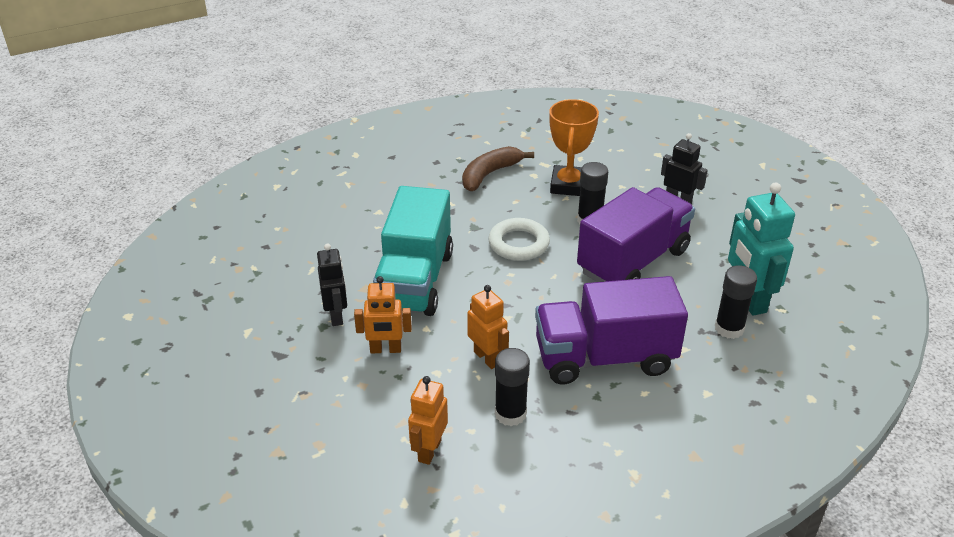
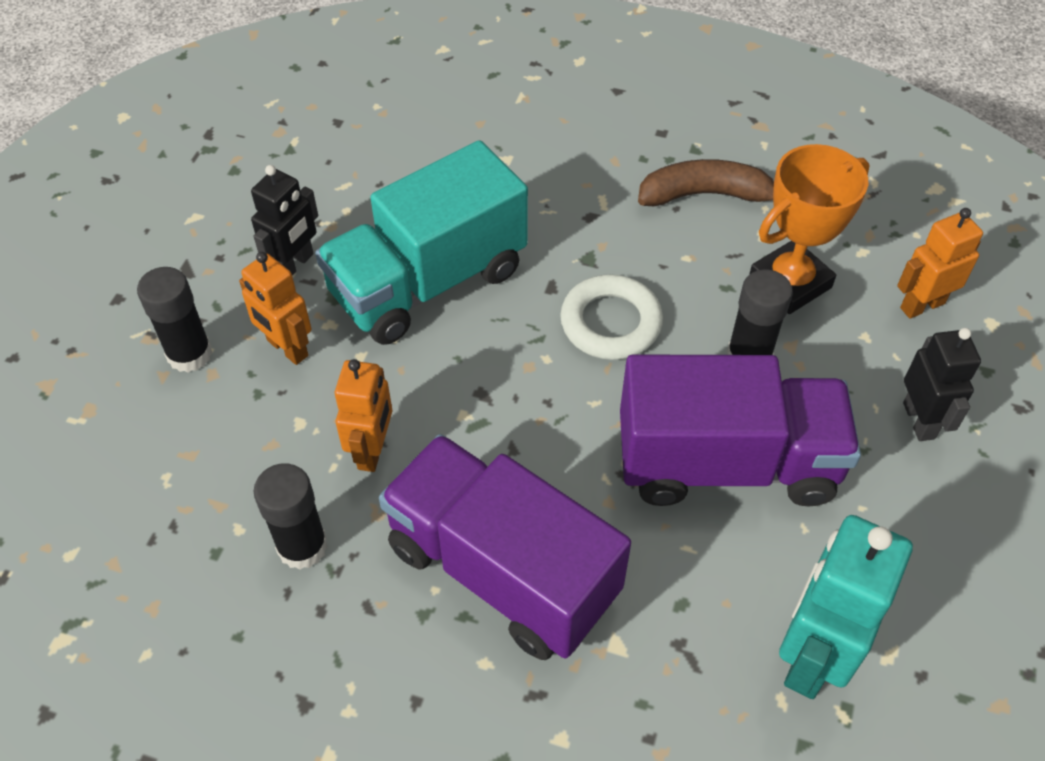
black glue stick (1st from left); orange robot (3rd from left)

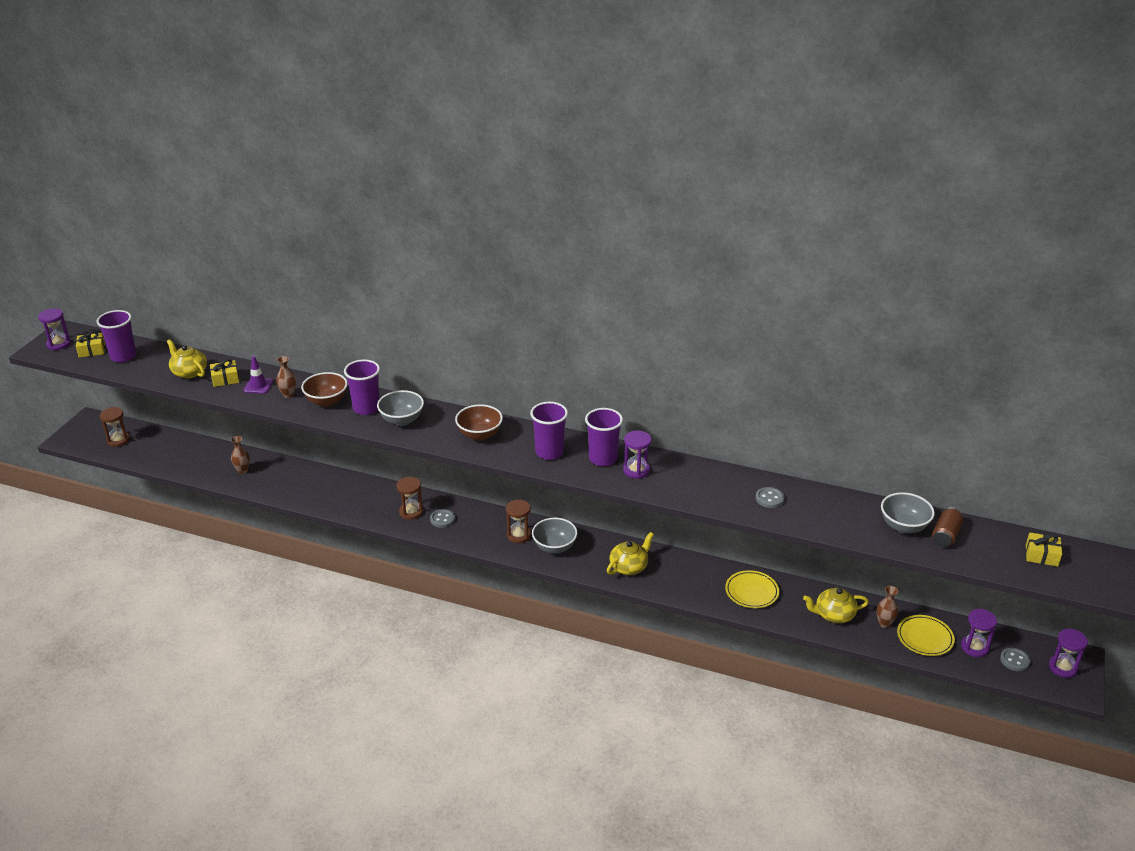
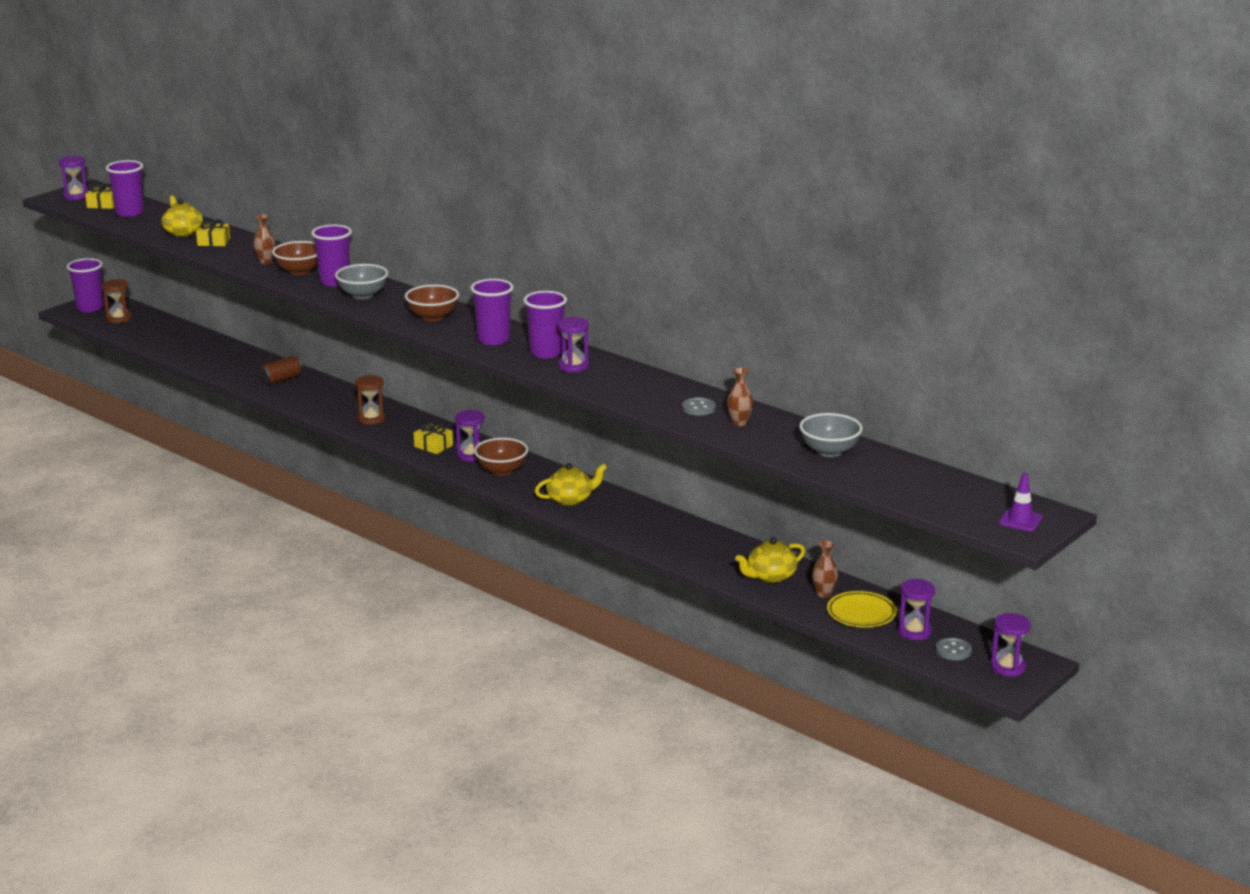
purple cup (1st from left); brown can; yellow gift (3rd from left); purple hourglass (2nd from left); brown bowl (3rd from left); brown vase (2nd from left); yellow teapot (3rd from left); purple traffic cone; grey button (1st from left in the first image); yellow plate (1st from left in the first image)

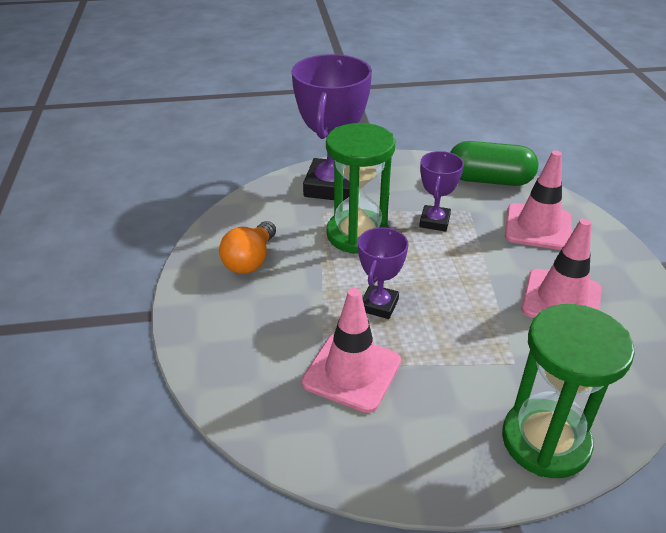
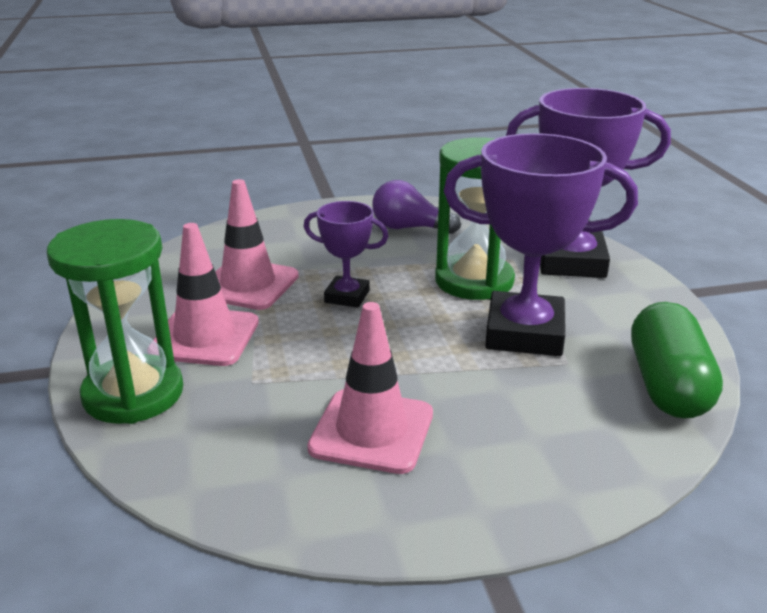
pink traffic cone (1st from left); purple light bulb; purple trophy (2nd from left)

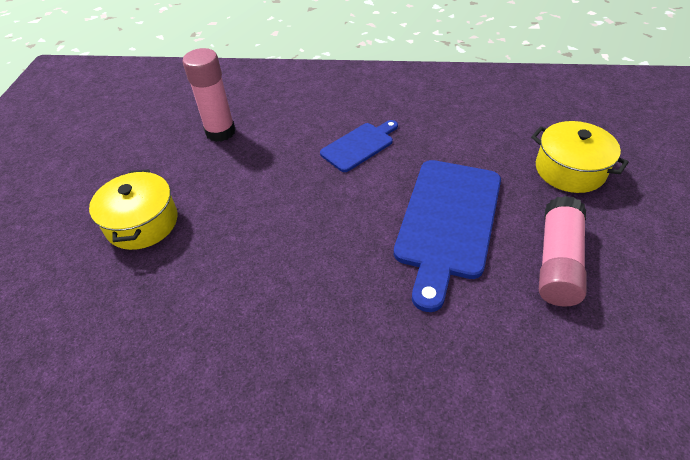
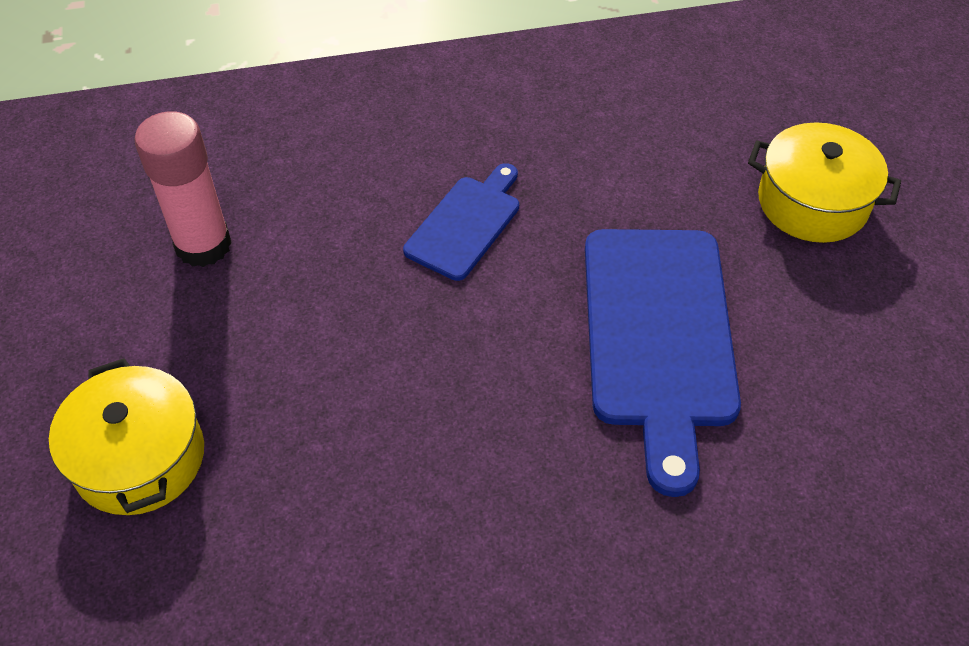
pink glue stick (2nd from left in the first image)

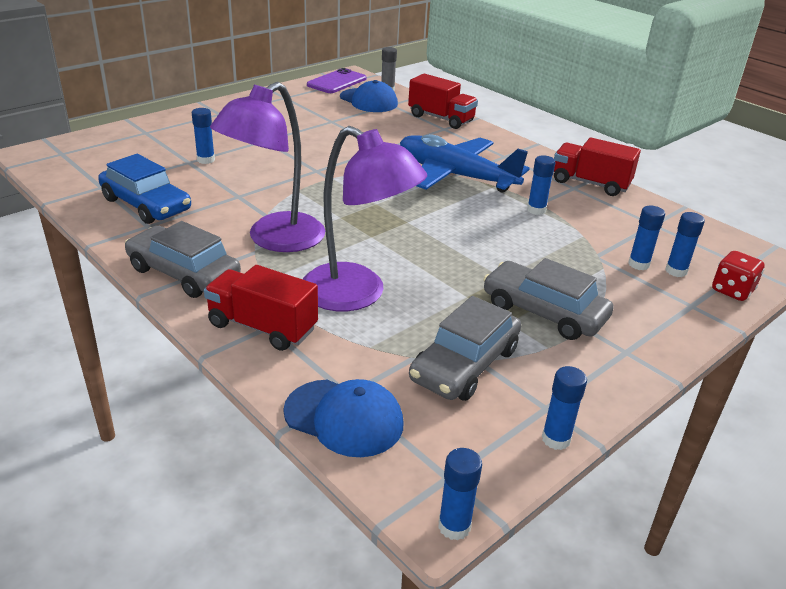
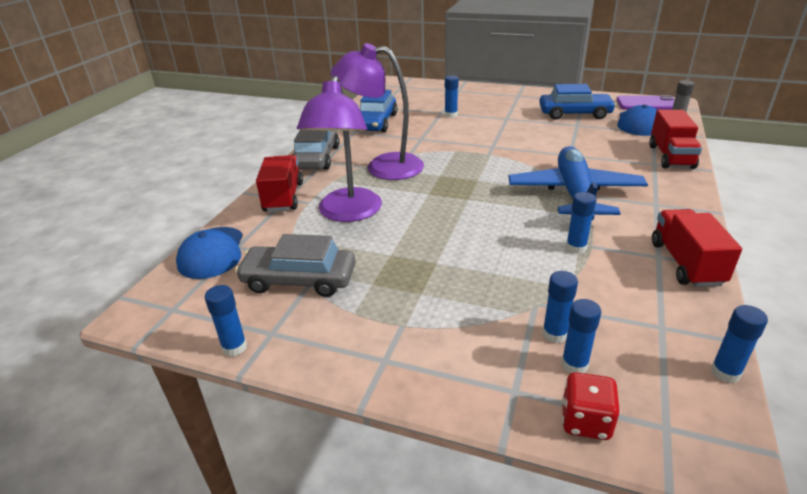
blue car (2nd from left); blue glue stick (6th from left); grey car (3rd from left in the first image)

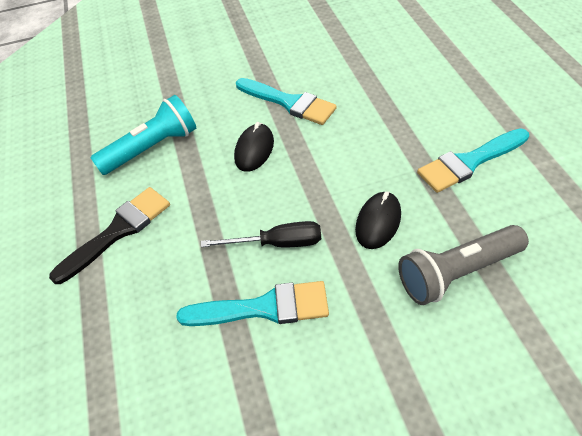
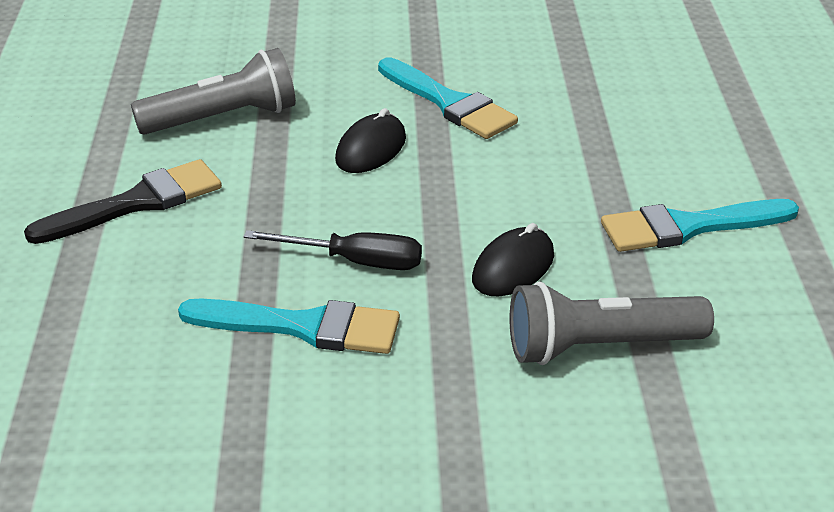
grey flashlight (1st from left)

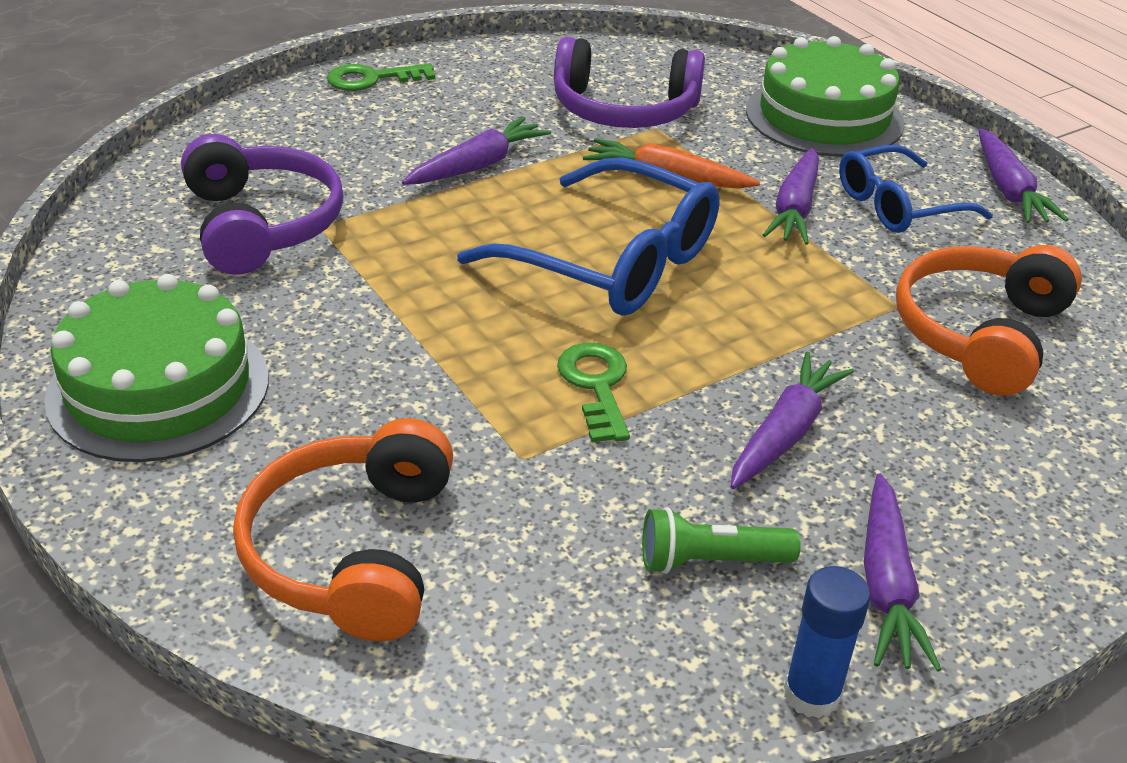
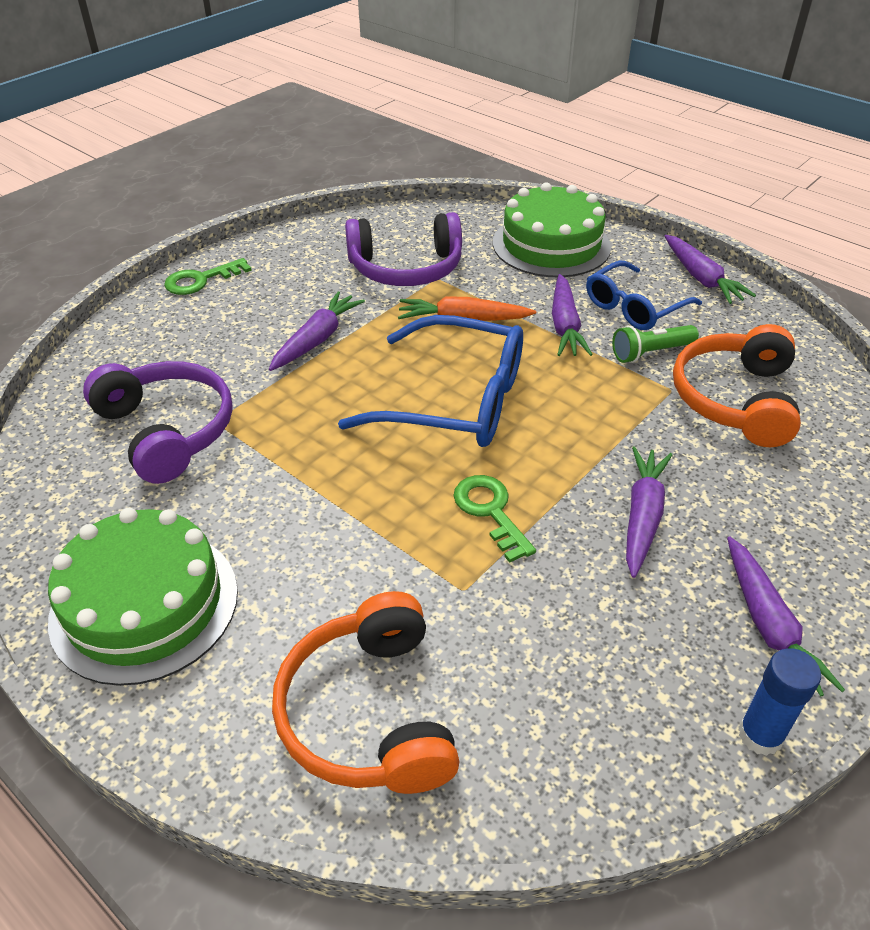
green flashlight

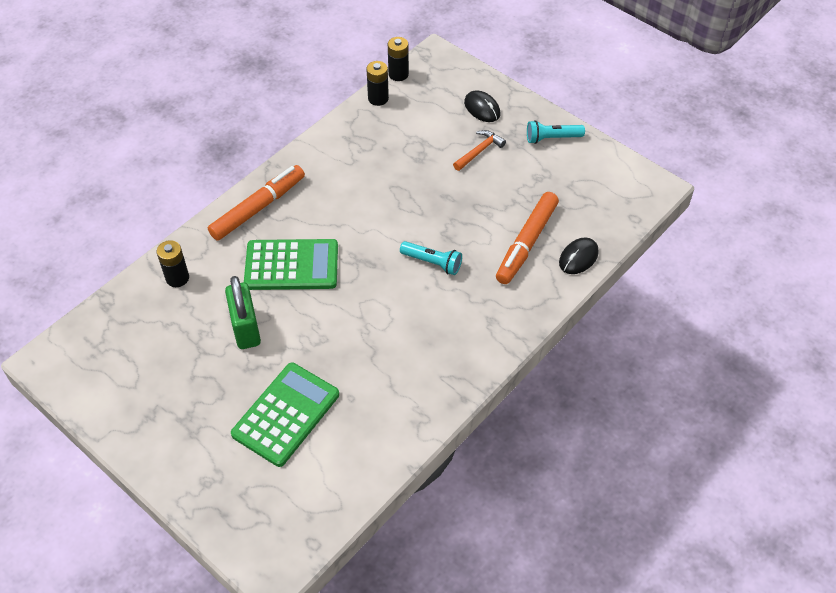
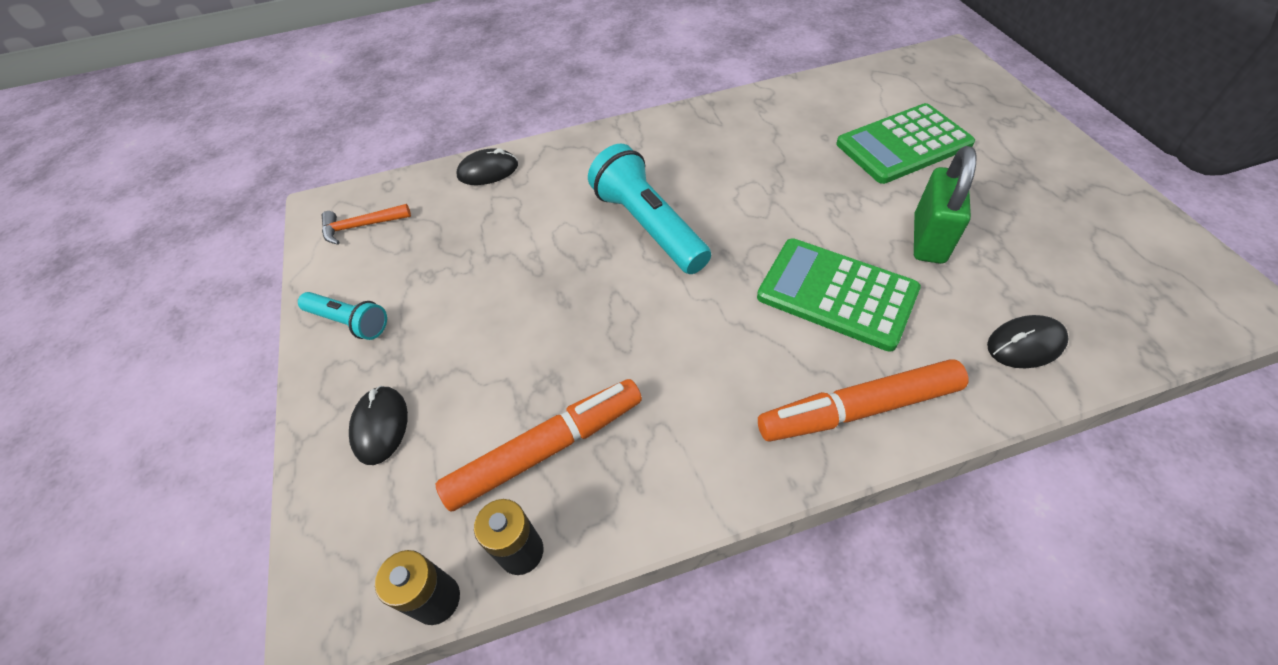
orange hammer; orange marker (1st from left); turquoise flashlight (2nd from left); black mouse (3rd from left)

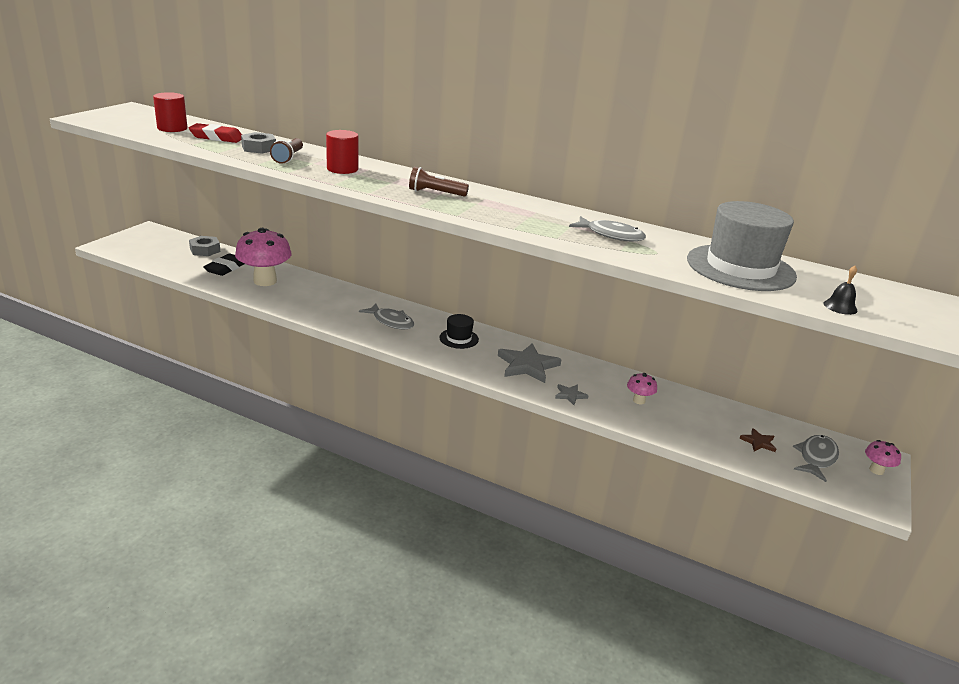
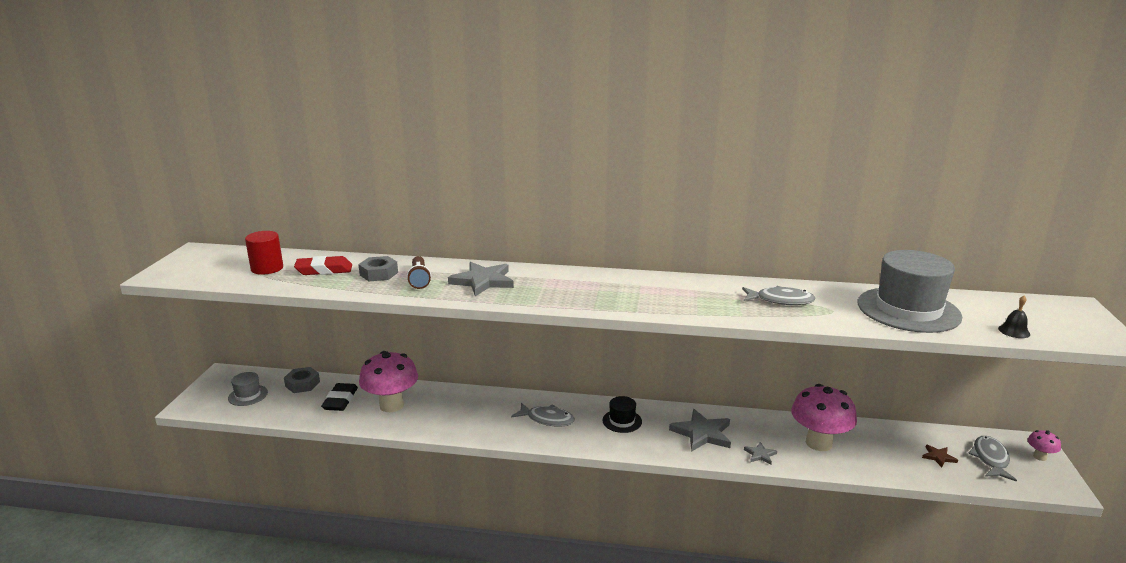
grey hat (1st from left); grey star (1st from left); pink mushroom (2nd from left); brown flashlight (2nd from left in the first image)

